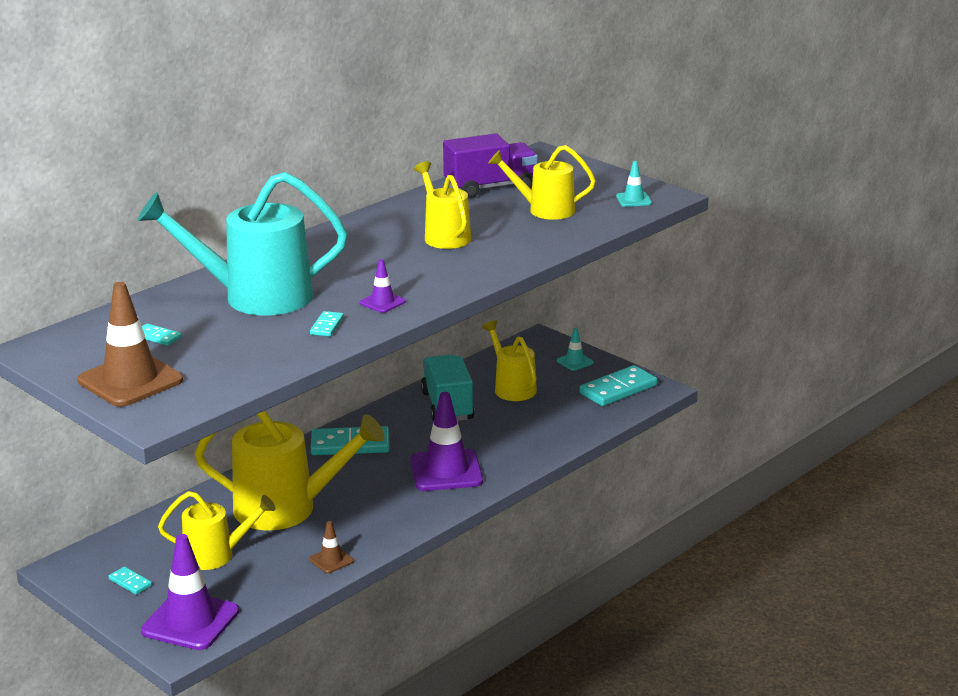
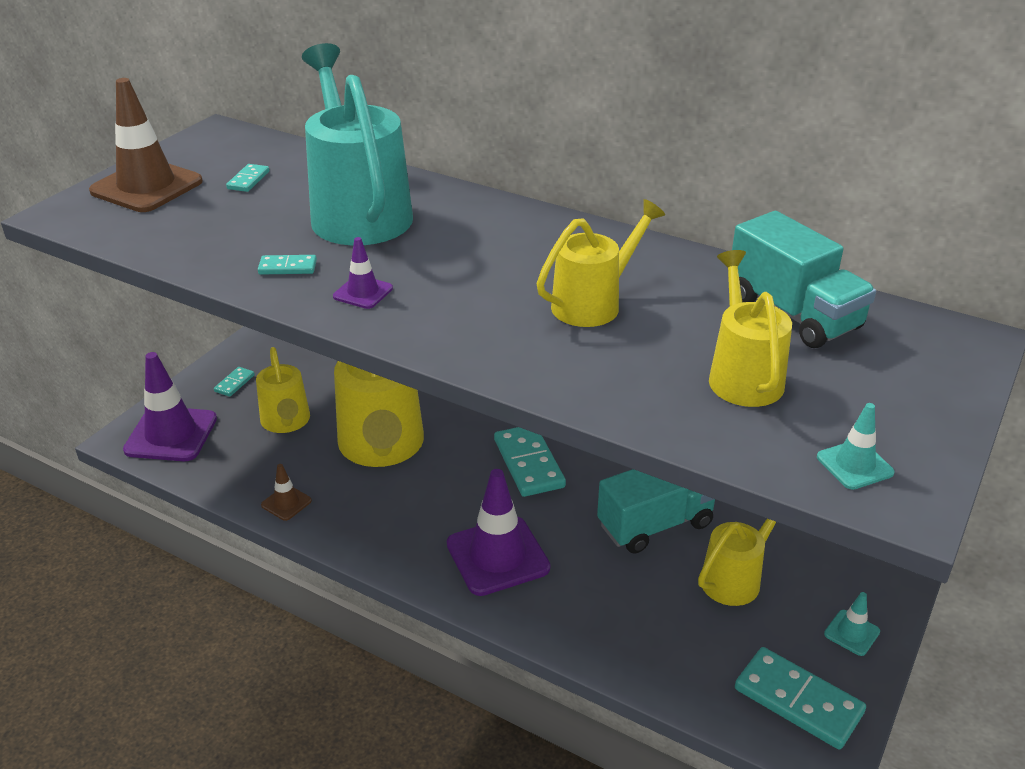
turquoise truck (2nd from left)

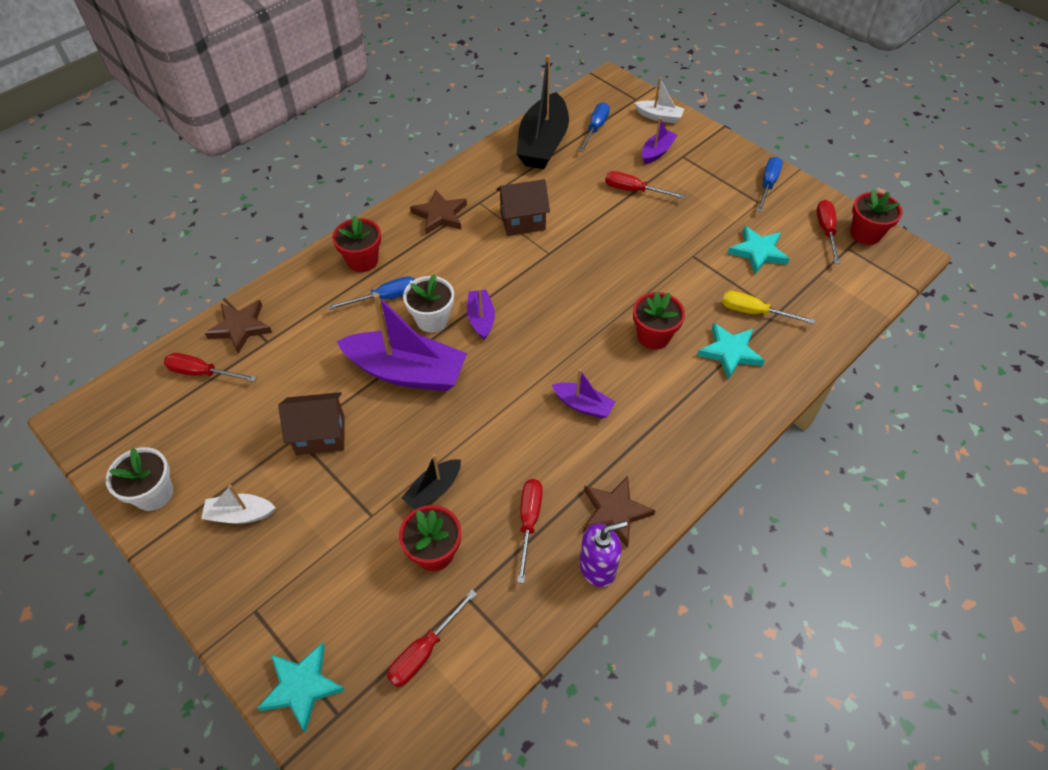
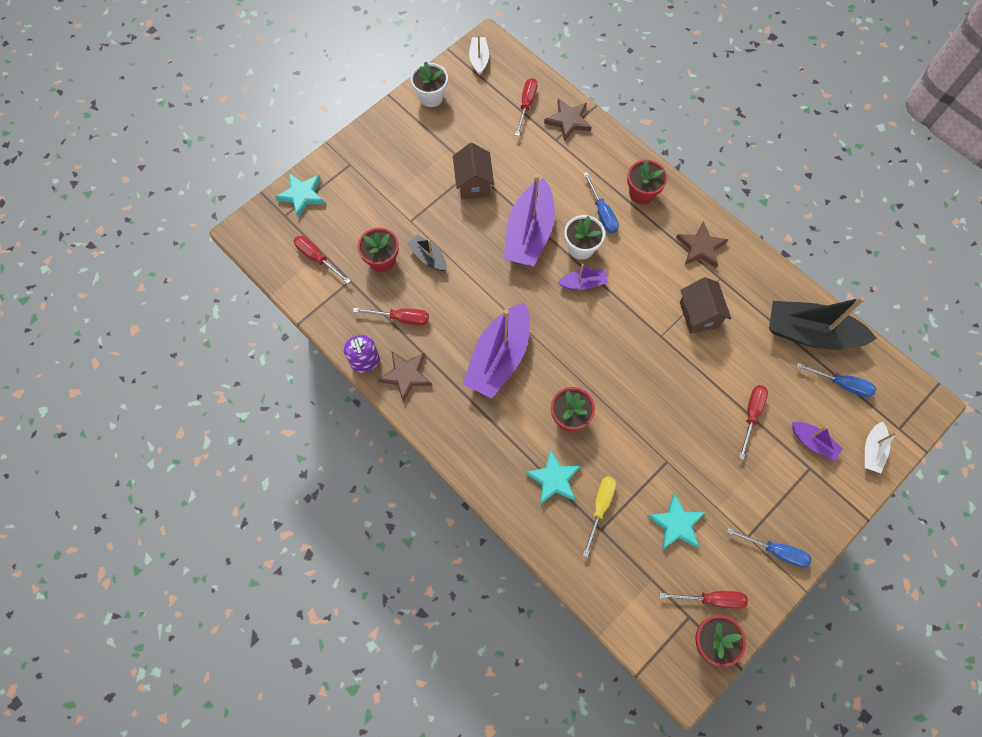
purple boat (1st from left); white boat (1st from left)

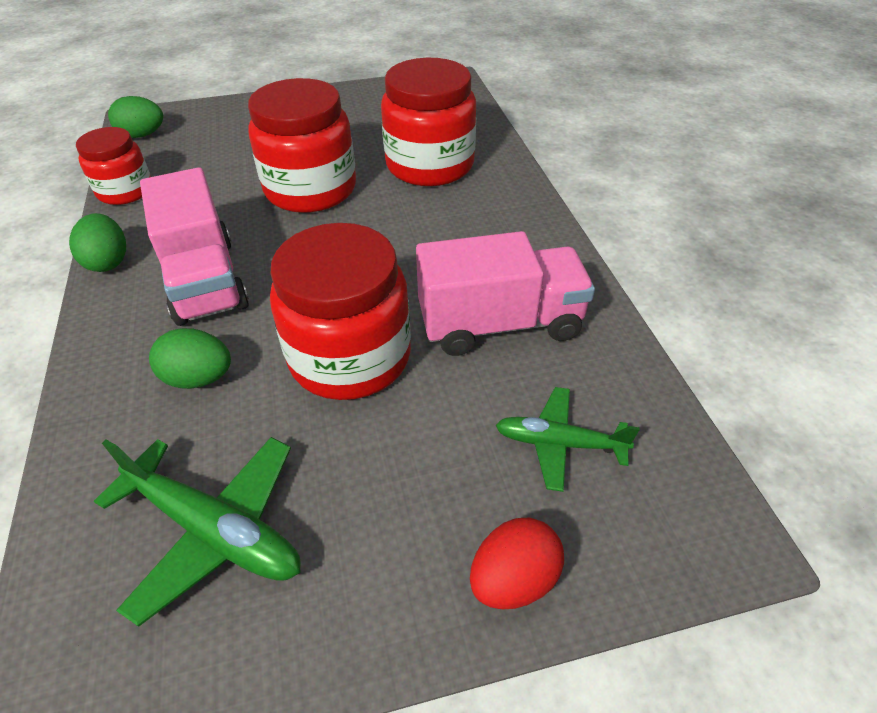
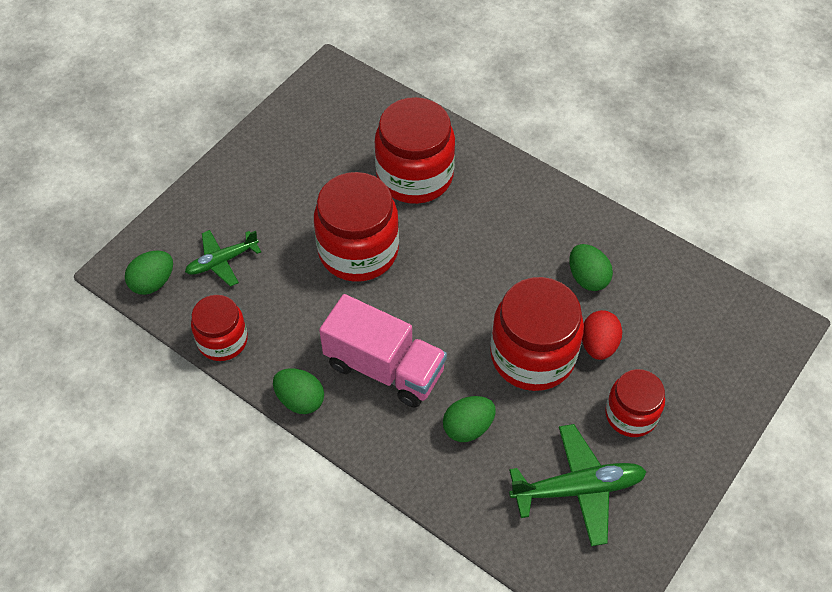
green plane (1st from left); green egg (4th from left); red egg; red jar (5th from left)

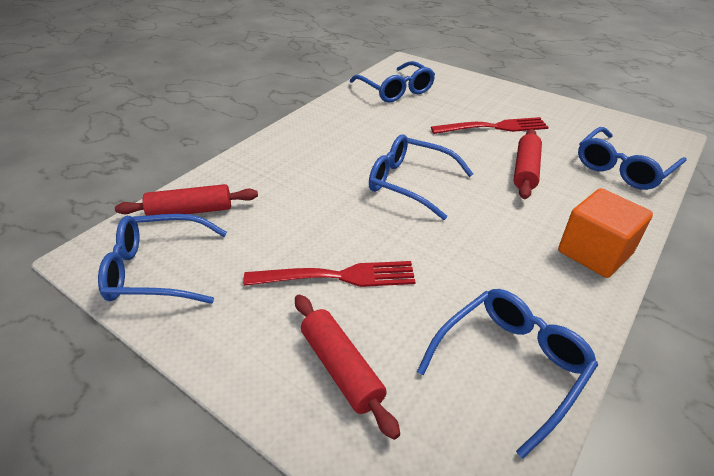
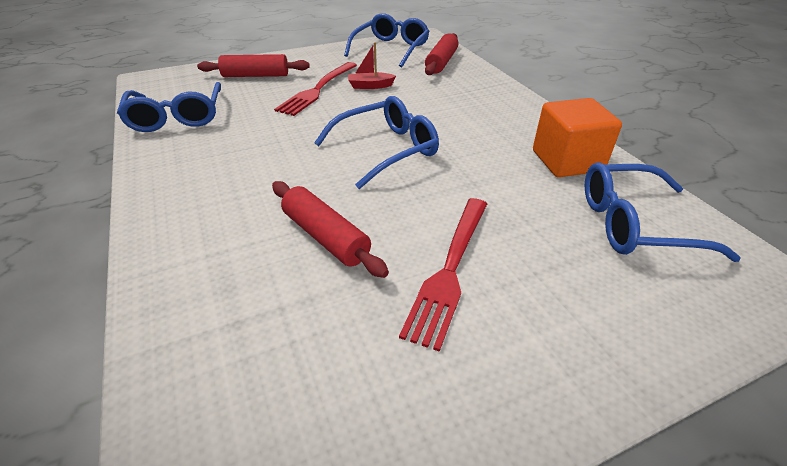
red boat; orange cube; blue glasses (5th from left in the first image)

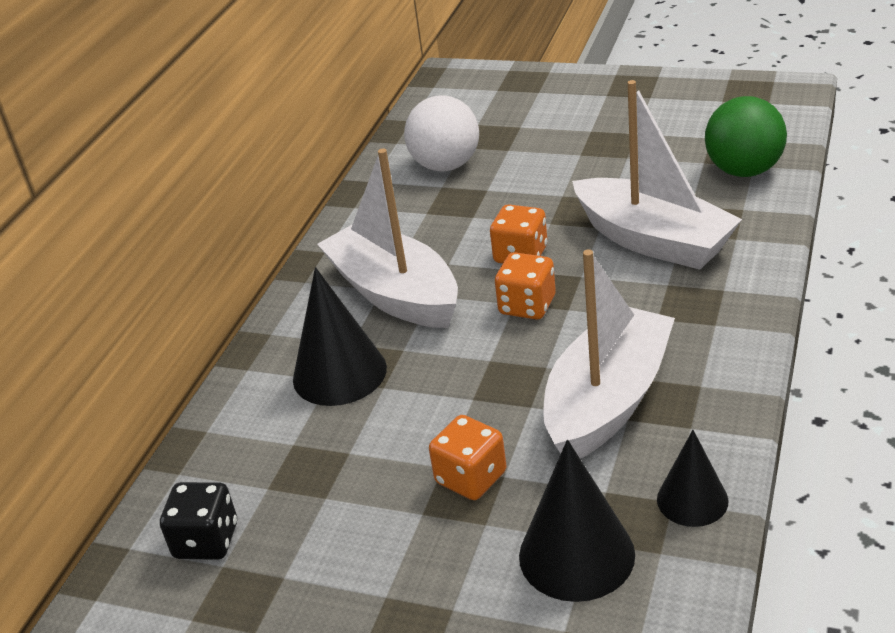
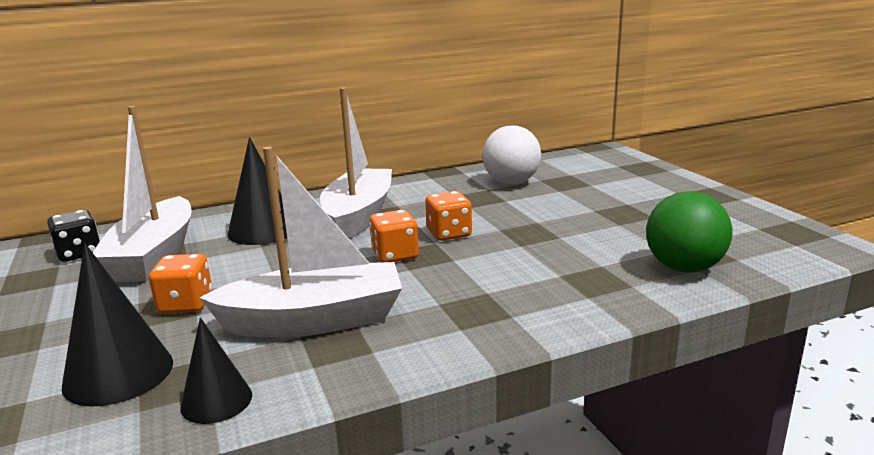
white boat (1st from left)

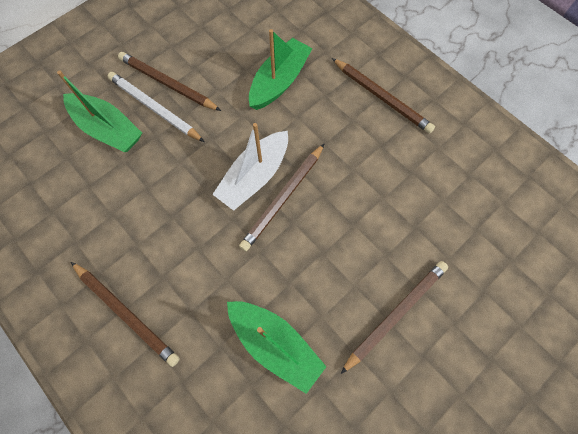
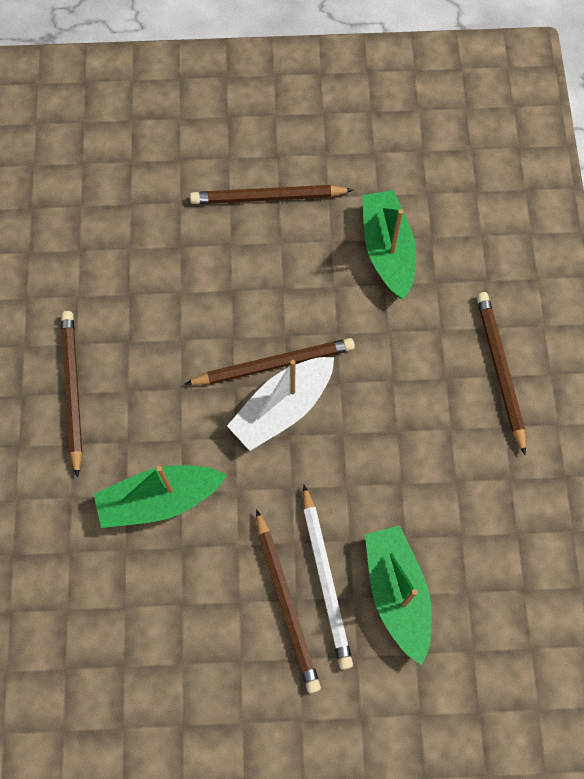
white boat

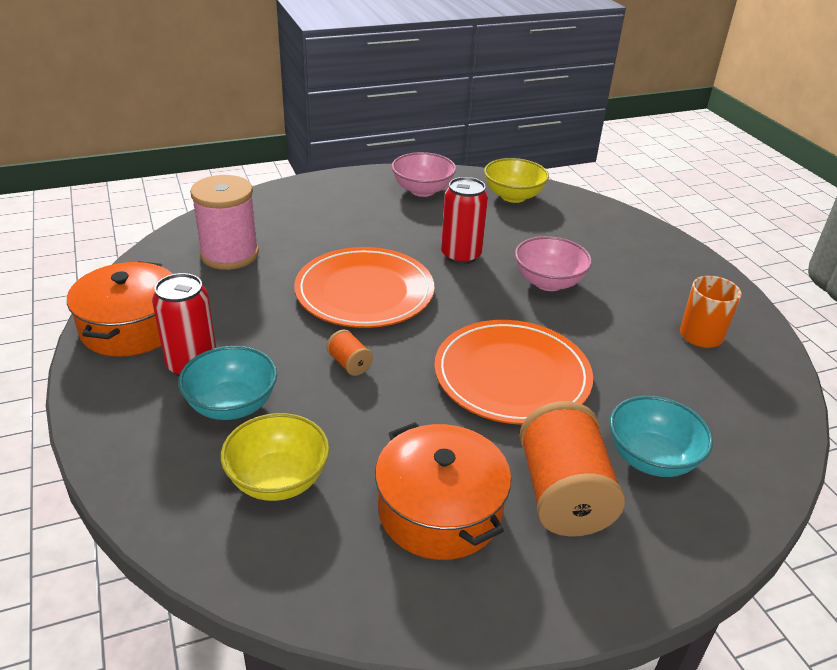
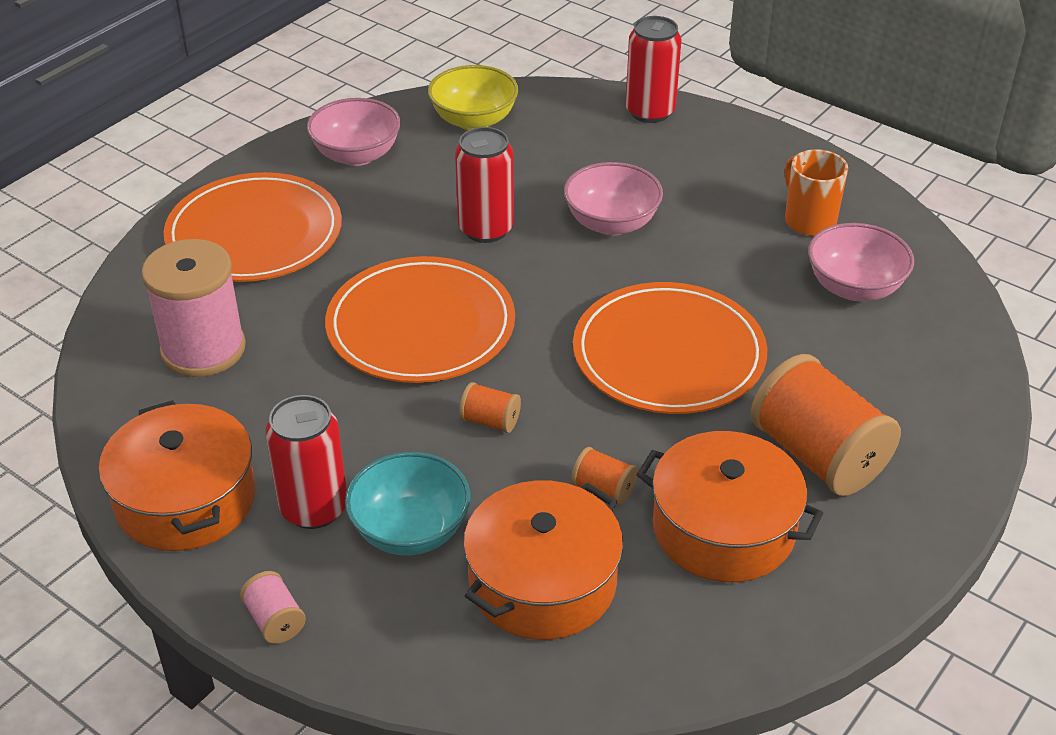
orange plate (1st from left); pink spool (2nd from left); orange pot (2nd from left); orange spool (2nd from left); red can (3rd from left); pink bowl (3rd from left); turquoise bowl (2nd from left in the first image)

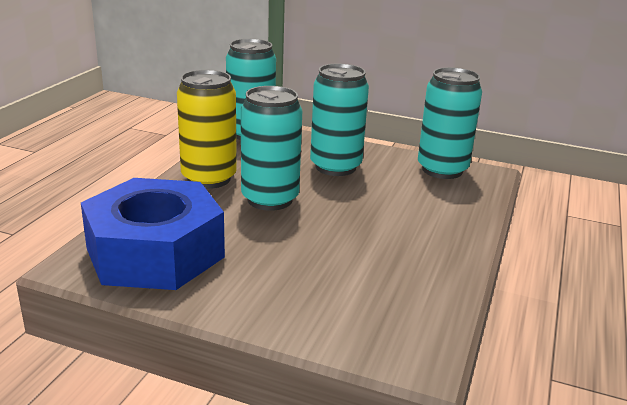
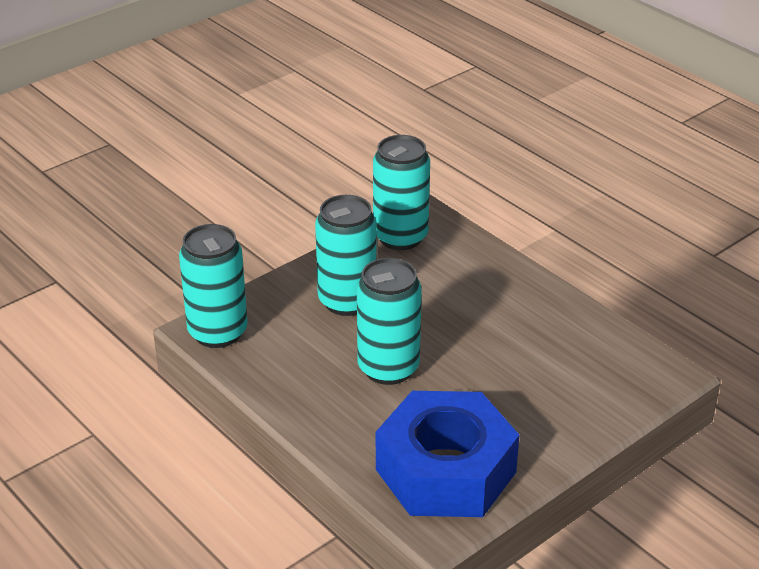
yellow can

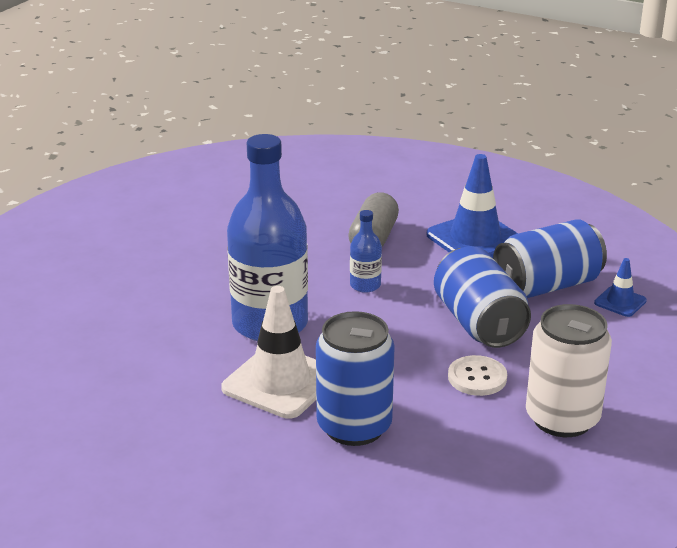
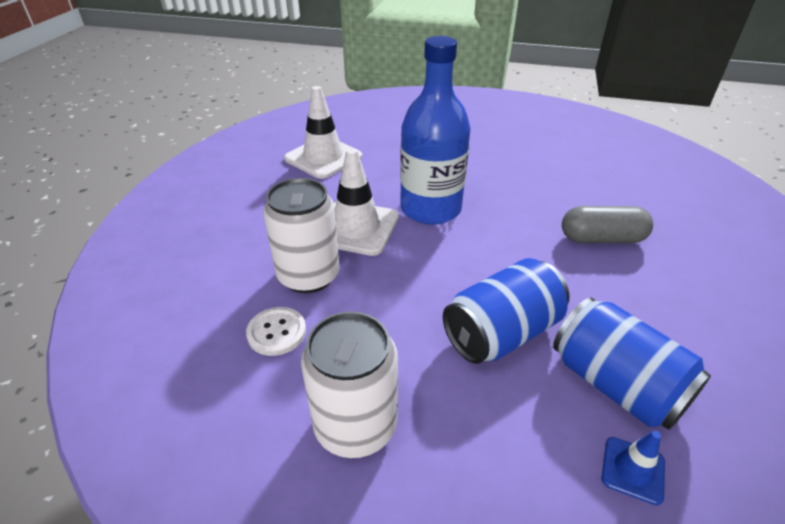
white button; white can (1st from left); white traffic cone (1st from left); blue bottle (2nd from left in the first image); blue traffic cone (1st from left in the first image)

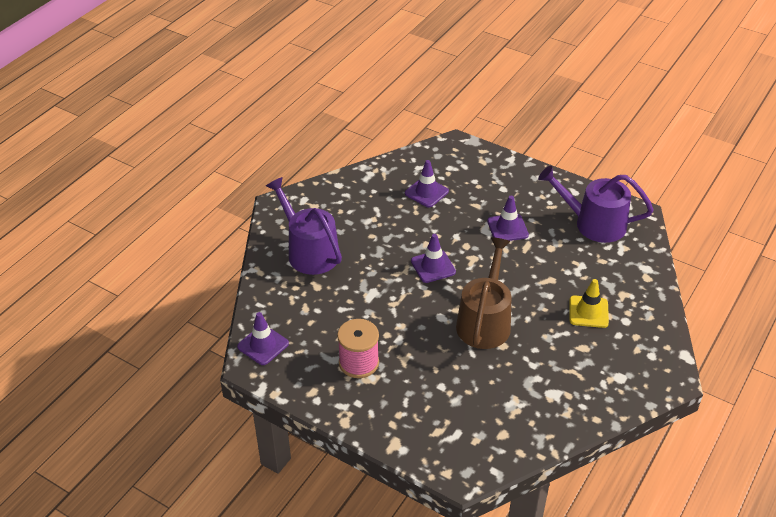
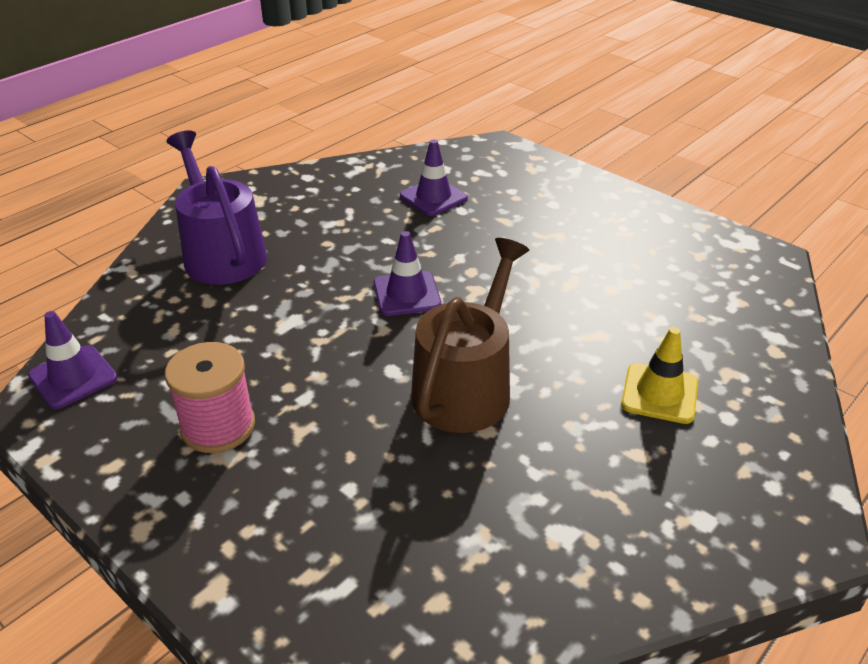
purple traffic cone (4th from left in the first image); purple watering can (2nd from left in the first image)

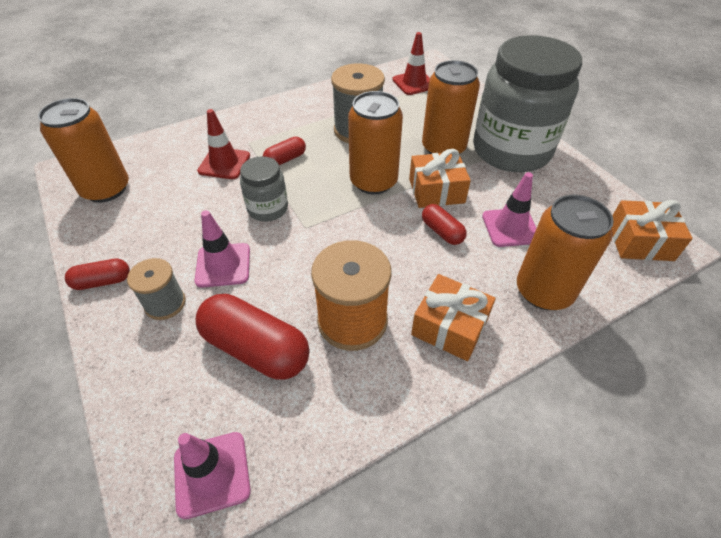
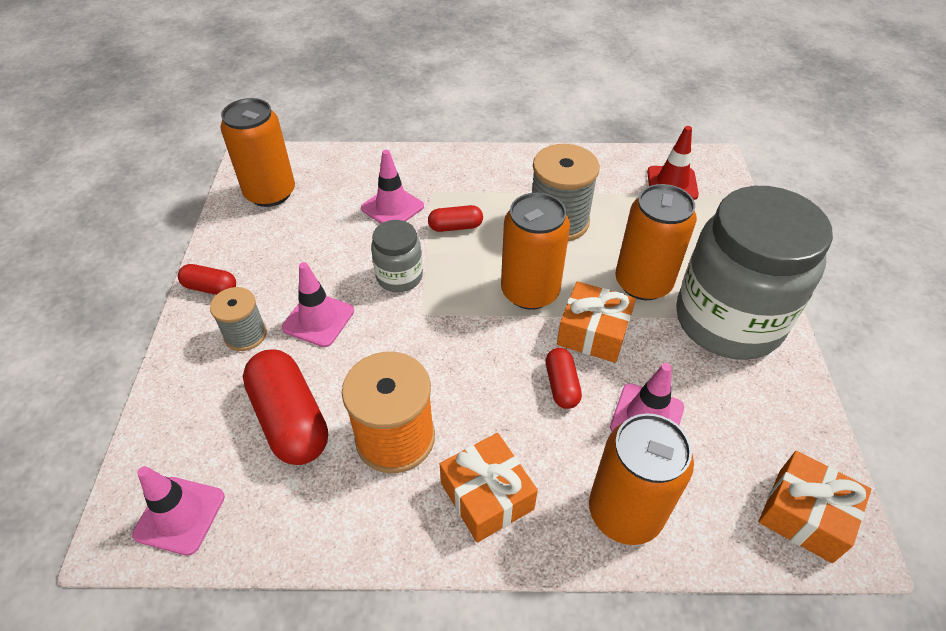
pink traffic cone (3rd from left)

